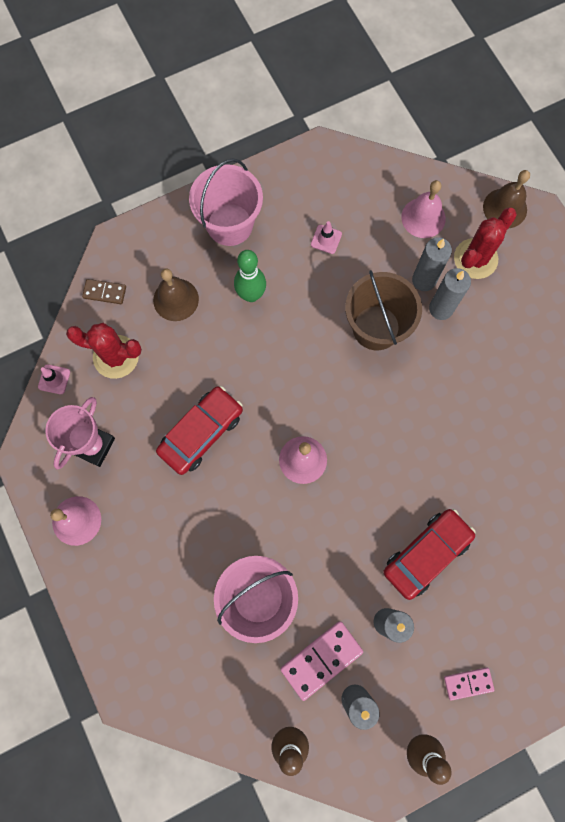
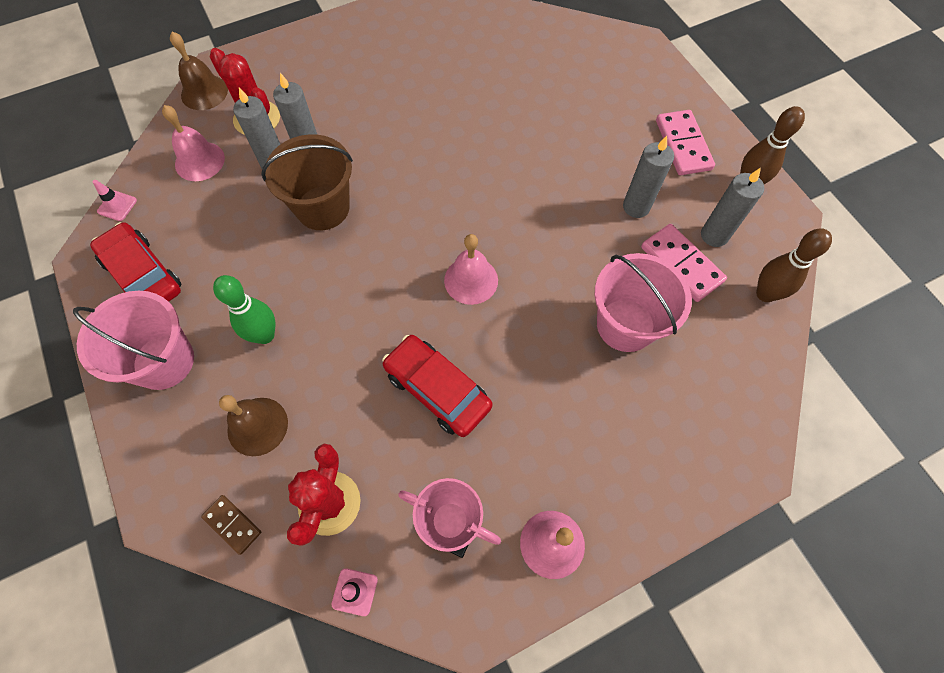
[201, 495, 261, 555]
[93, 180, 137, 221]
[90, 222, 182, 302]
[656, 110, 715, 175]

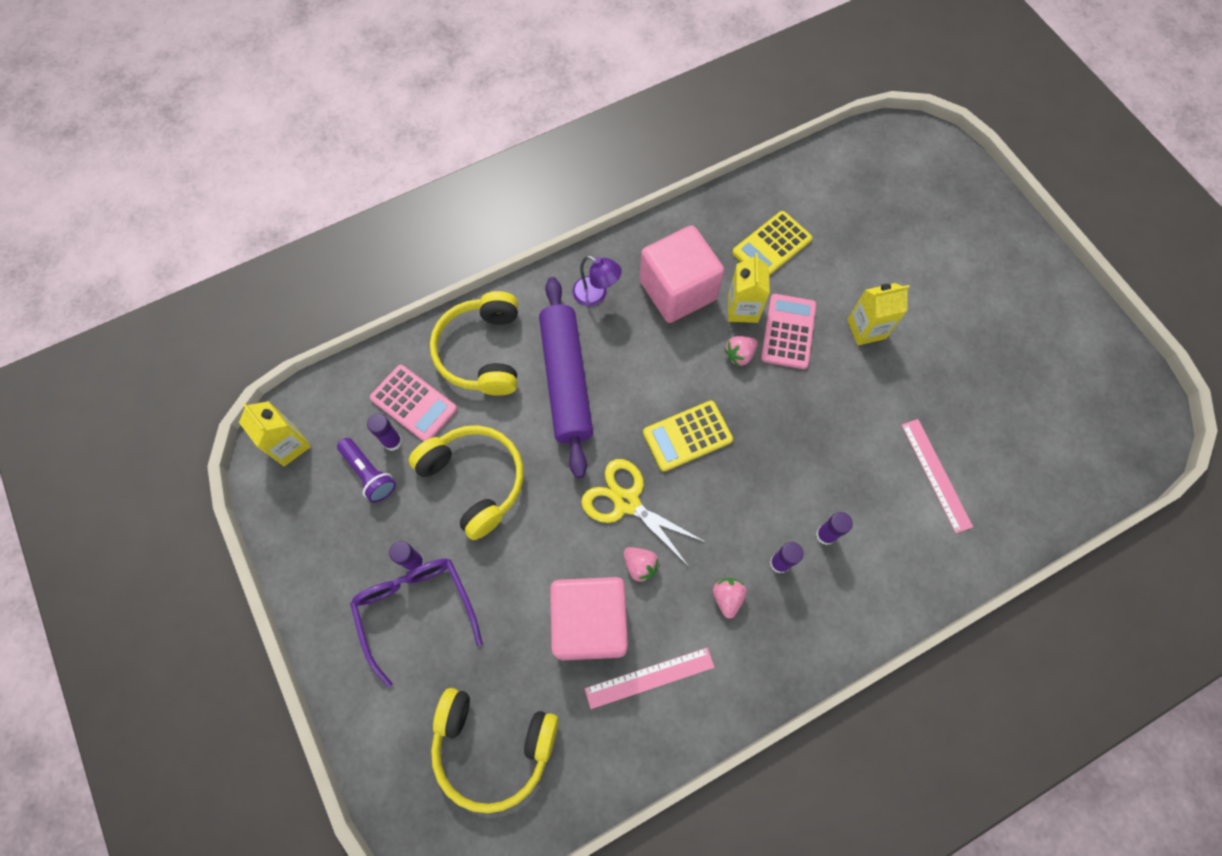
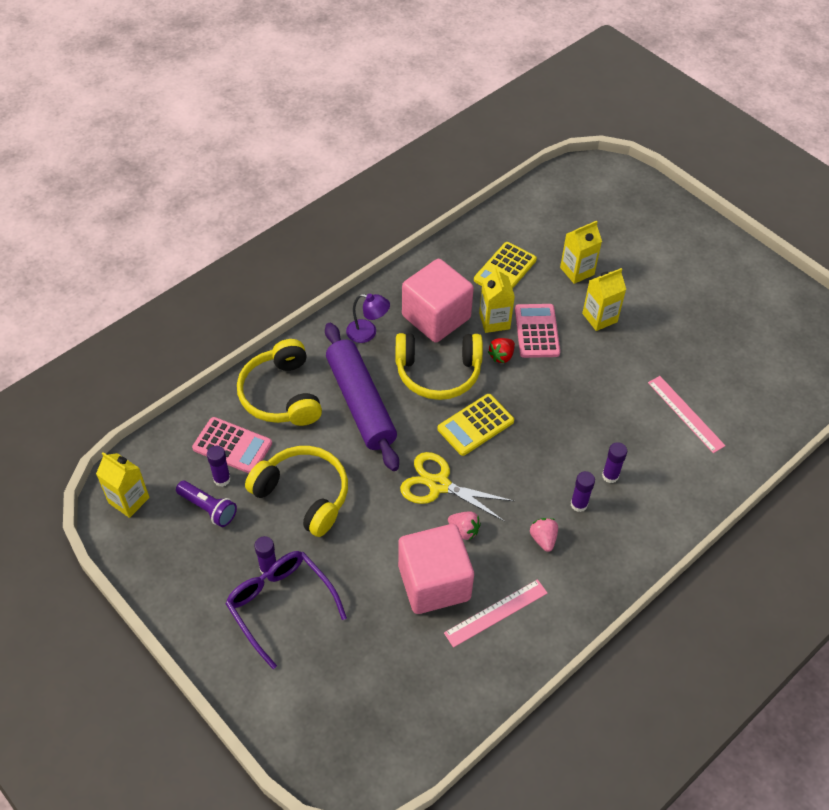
[396, 333, 483, 400]
[488, 338, 515, 363]
[560, 221, 602, 284]

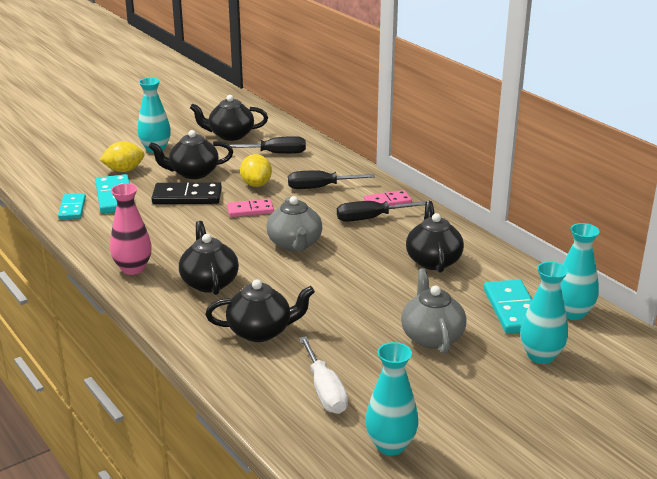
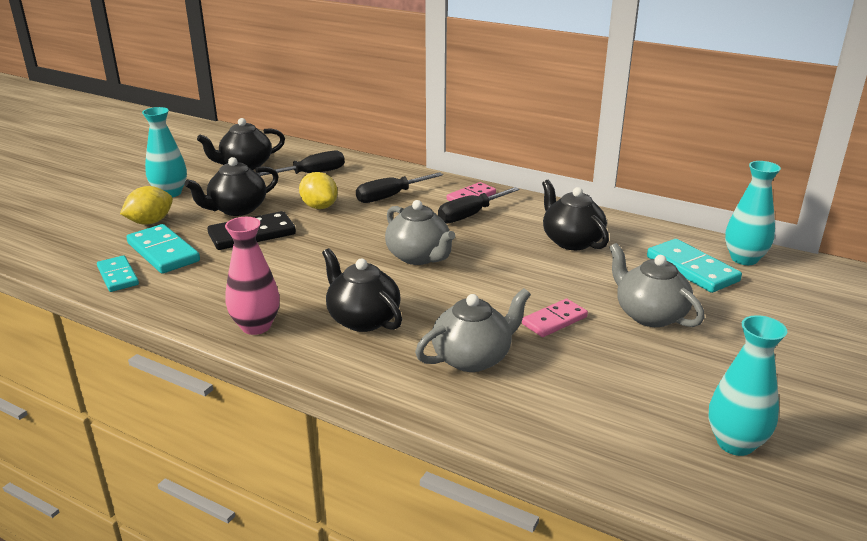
[415, 288, 531, 372]
[522, 299, 588, 337]
[299, 336, 348, 414] (first image)
[520, 262, 568, 364] (first image)

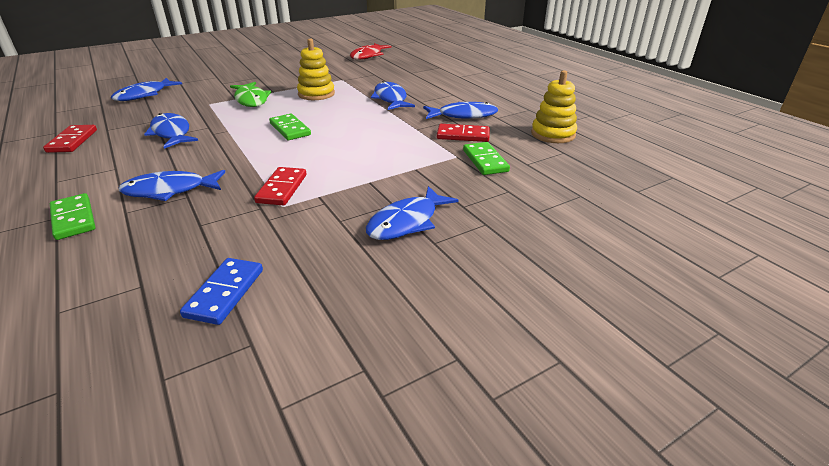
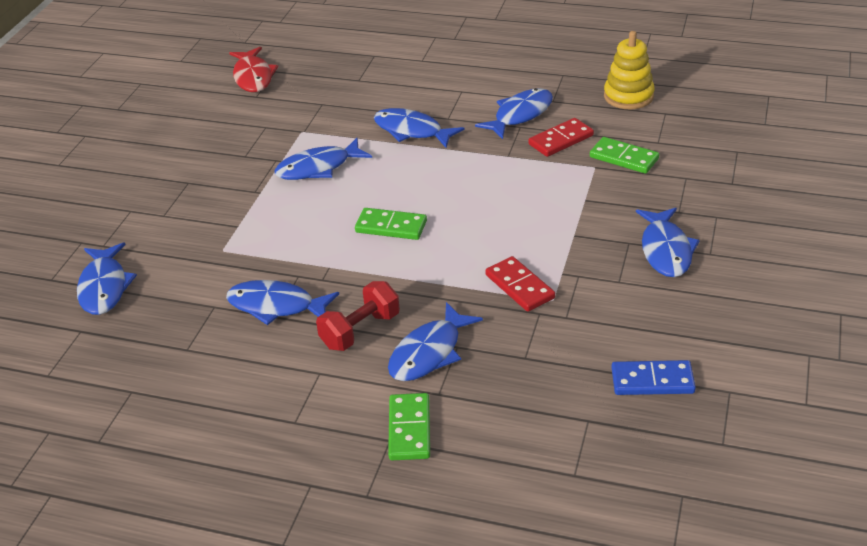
[43, 125, 97, 153] (first image)
[388, 393, 430, 460]
[611, 360, 696, 395]
[230, 82, 271, 107] (first image)
[274, 138, 372, 180]
[316, 281, 400, 351]

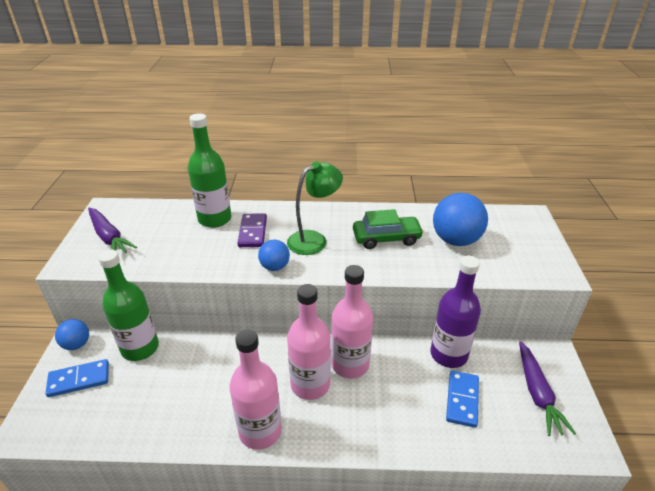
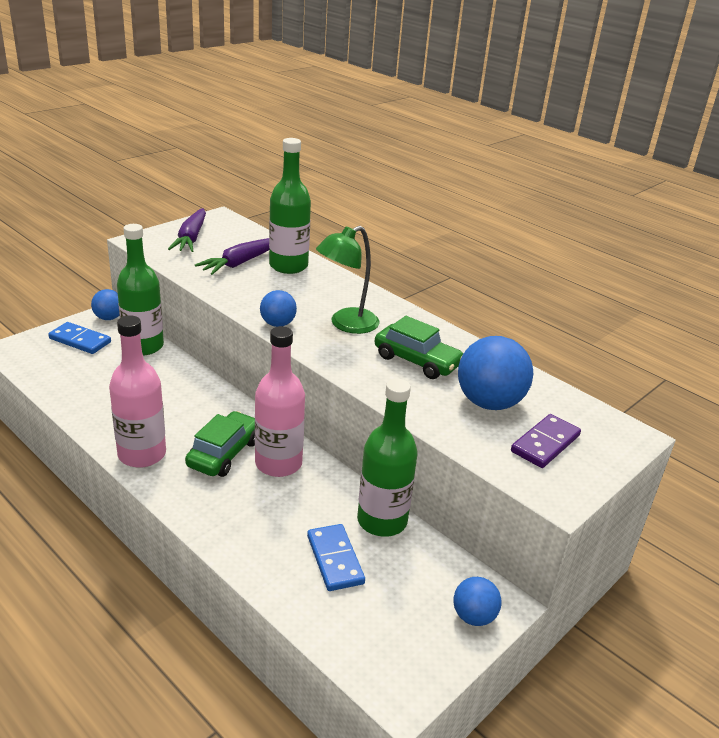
[511, 414, 581, 468]
[316, 226, 379, 334]
[185, 411, 255, 477]
[357, 379, 418, 537]
[307, 524, 365, 591]
[195, 238, 269, 275]
[453, 577, 502, 626]

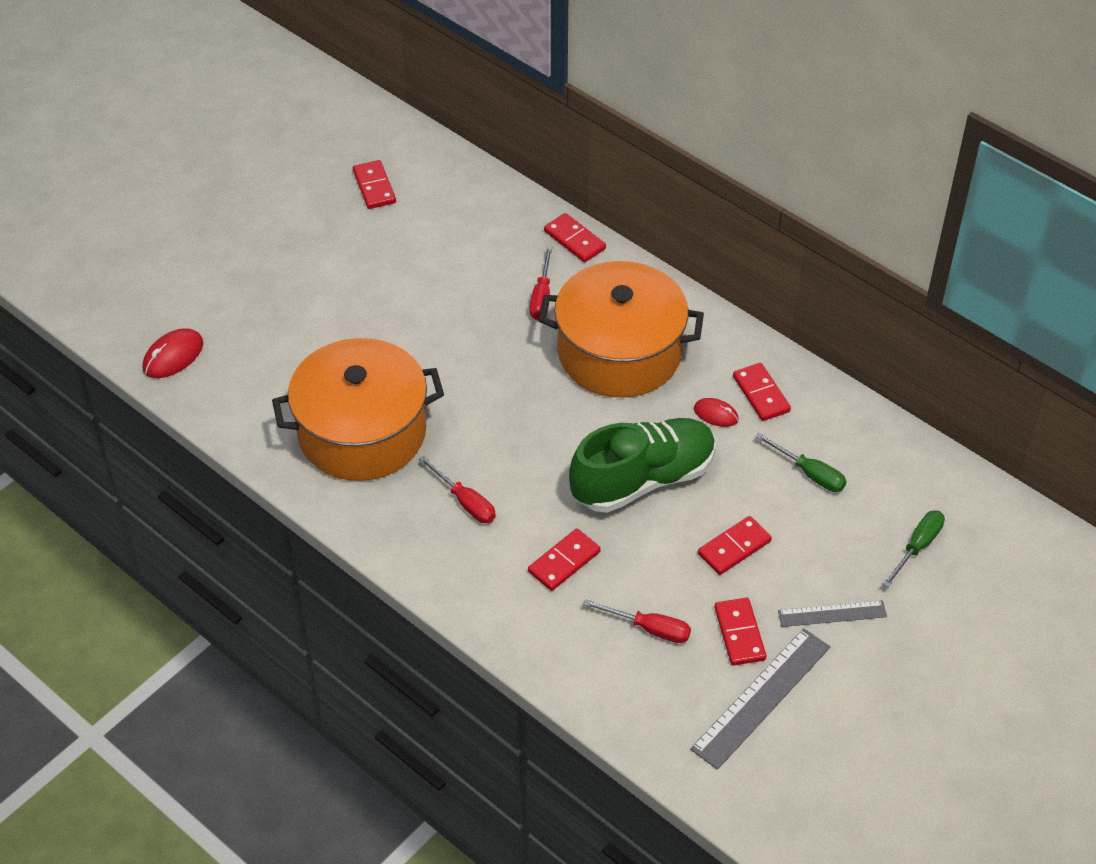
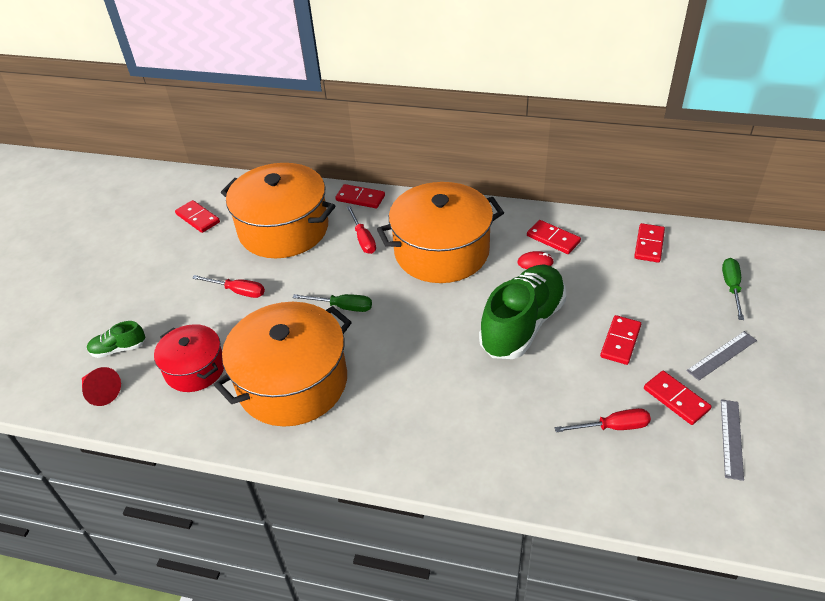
[82, 367, 121, 406]
[192, 275, 265, 298]
[634, 223, 665, 263]
[721, 399, 744, 481]
[293, 294, 372, 312]
[87, 321, 145, 358]
[154, 324, 224, 392]
[221, 163, 335, 258]

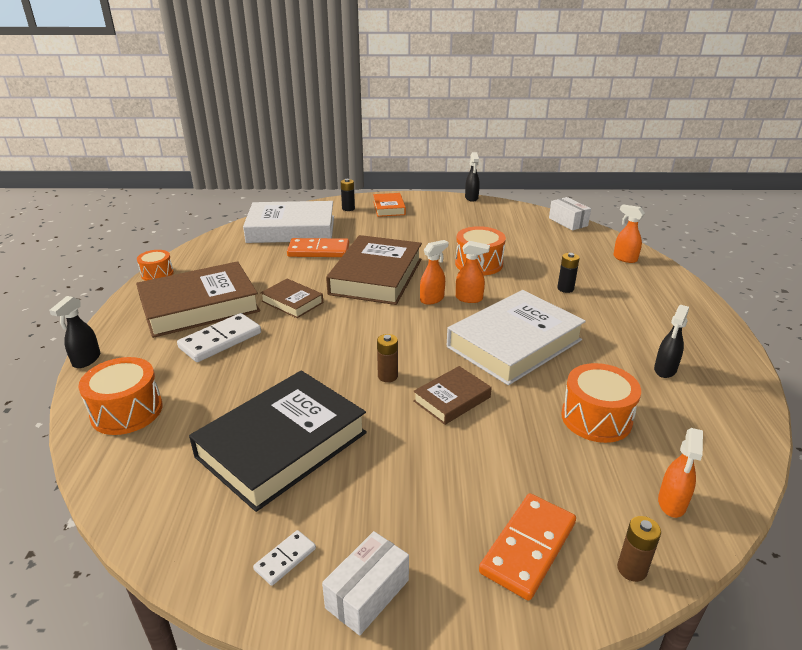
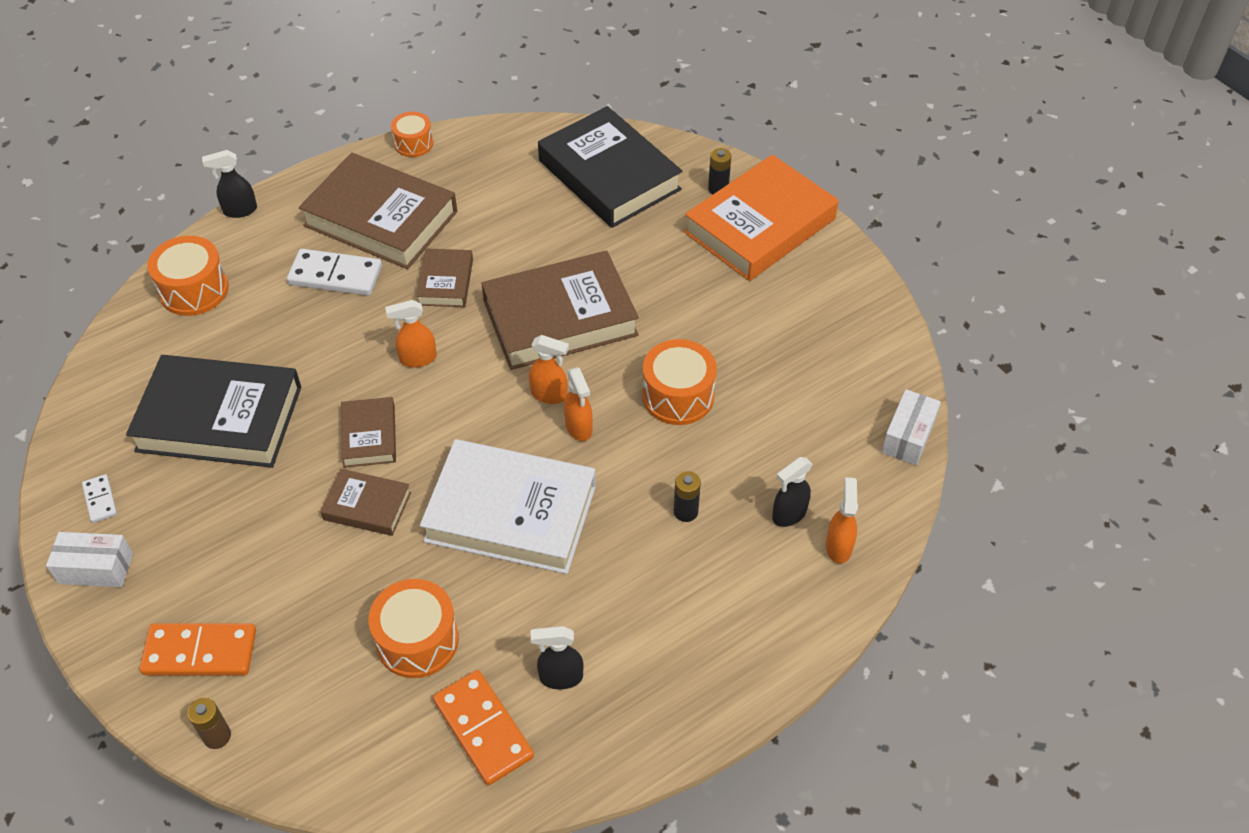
[538, 106, 682, 228]
[82, 474, 117, 523]
[433, 670, 534, 785]
[684, 155, 839, 281]
[341, 397, 396, 468]
[772, 457, 813, 527]
[385, 300, 437, 368]

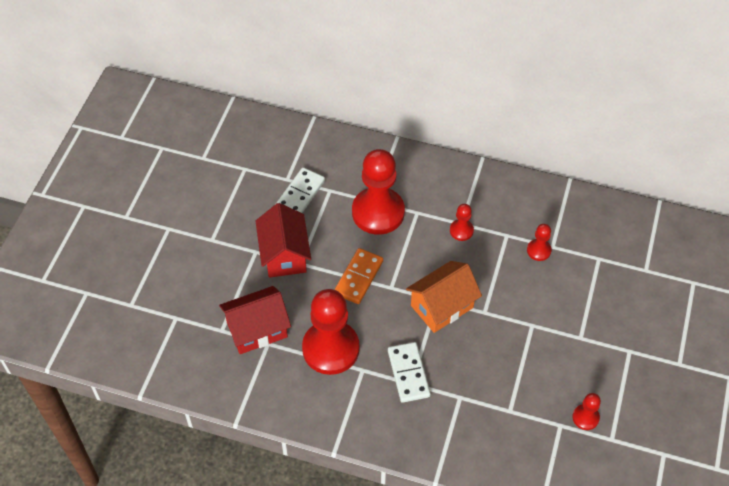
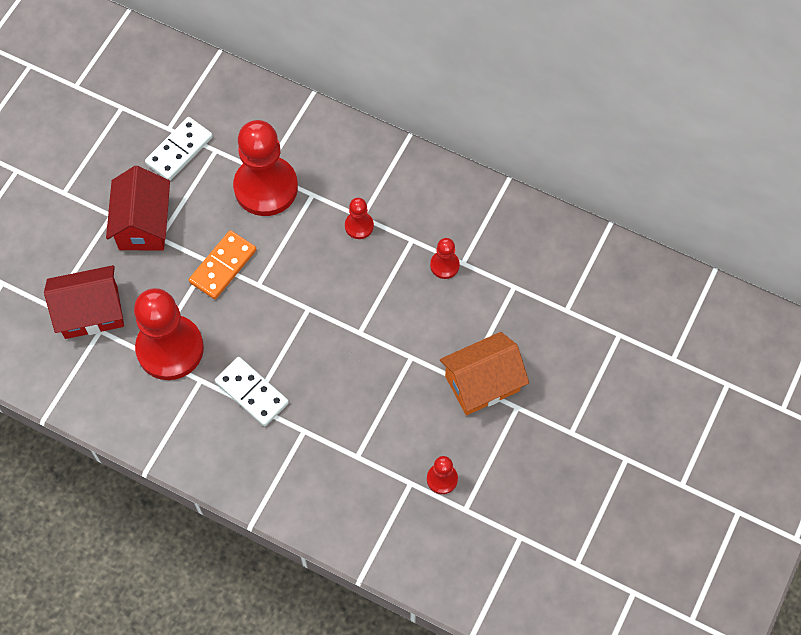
[215, 357, 289, 426]
[440, 332, 529, 415]

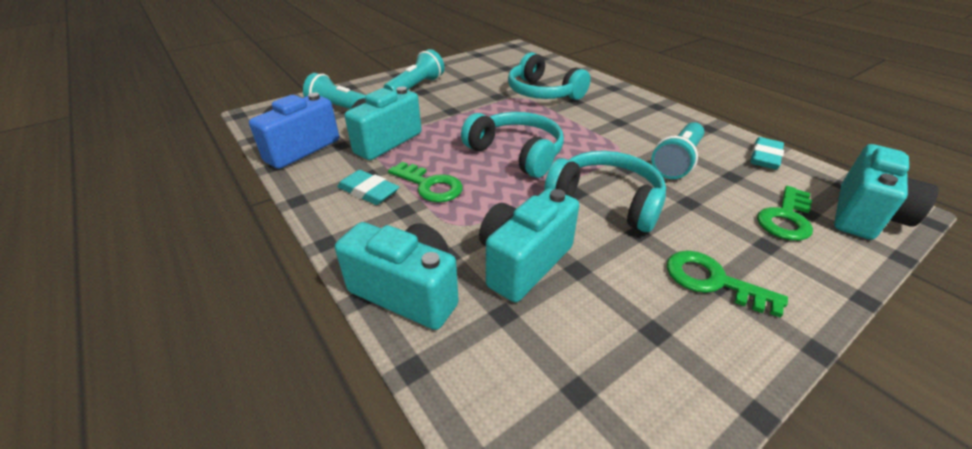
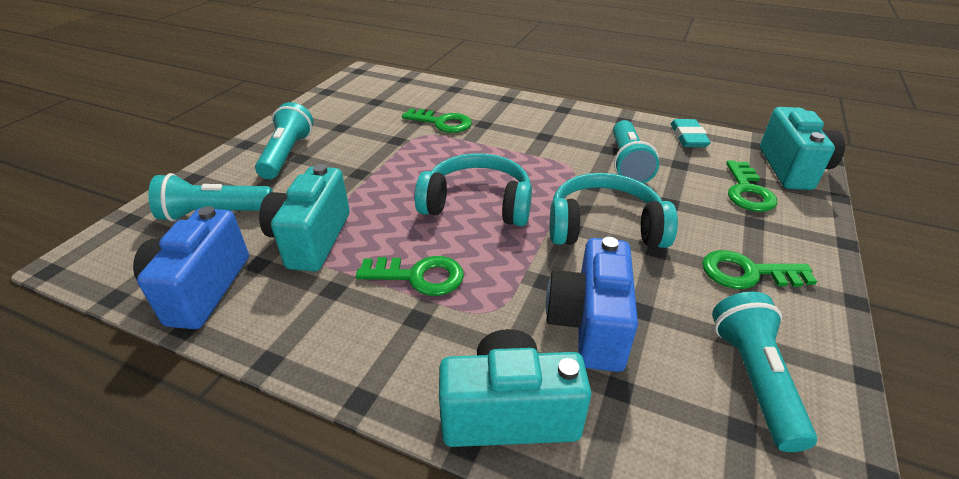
[337, 170, 399, 205] (first image)
[545, 237, 638, 372]
[402, 108, 472, 133]
[712, 292, 817, 452]

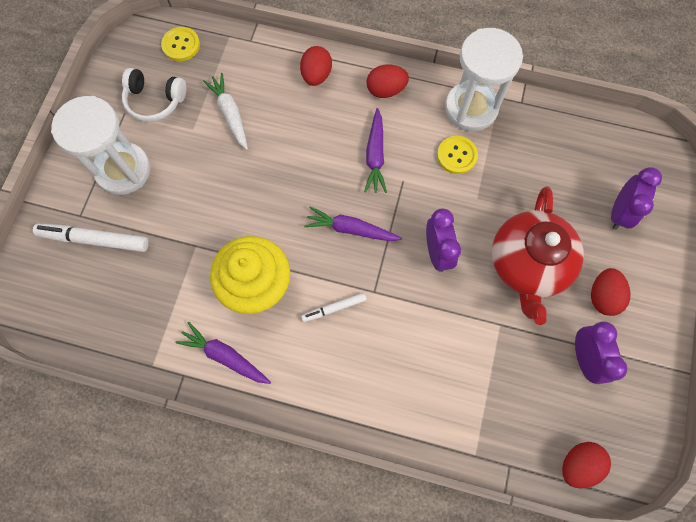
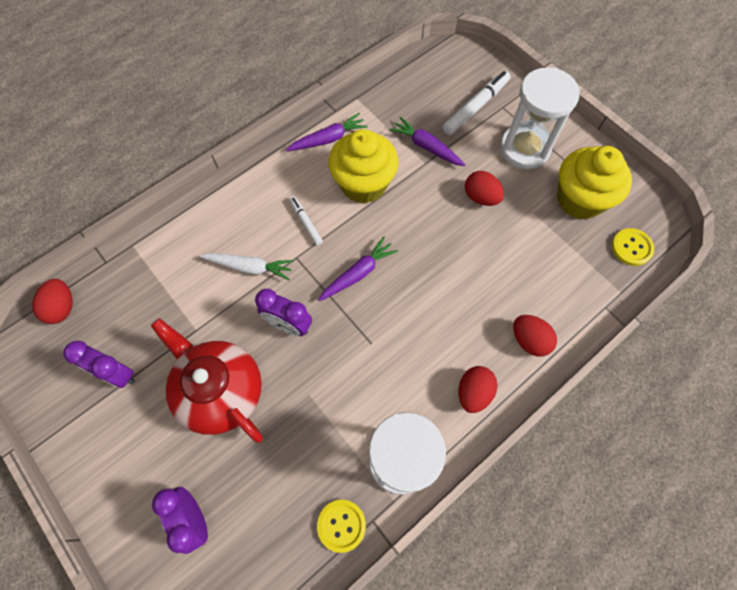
[557, 146, 632, 220]
[200, 253, 294, 280]
[289, 196, 323, 246]
[389, 117, 466, 166]
[317, 500, 366, 553]
[465, 171, 504, 206]

